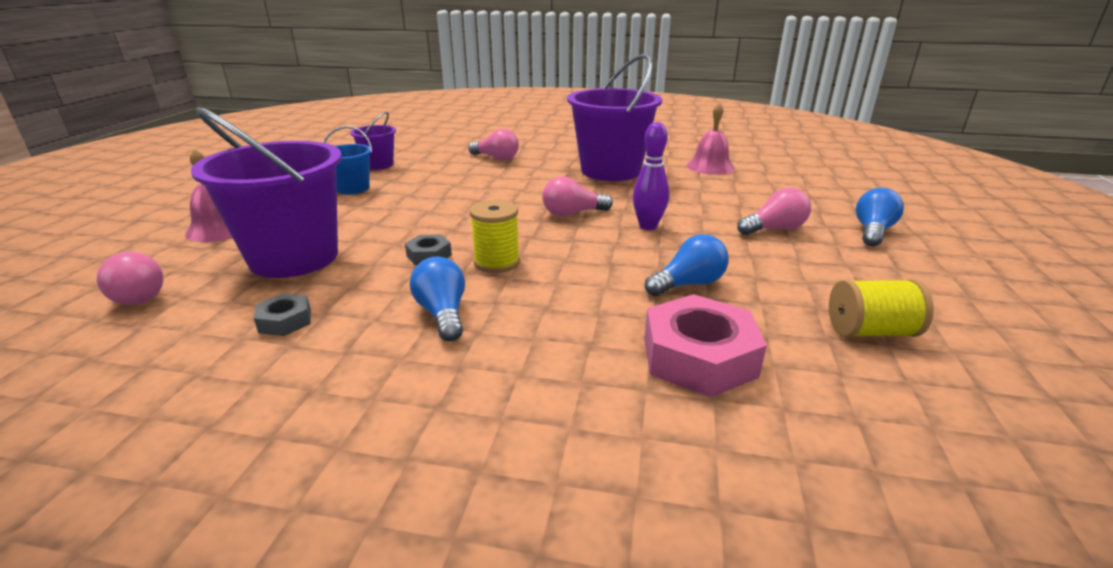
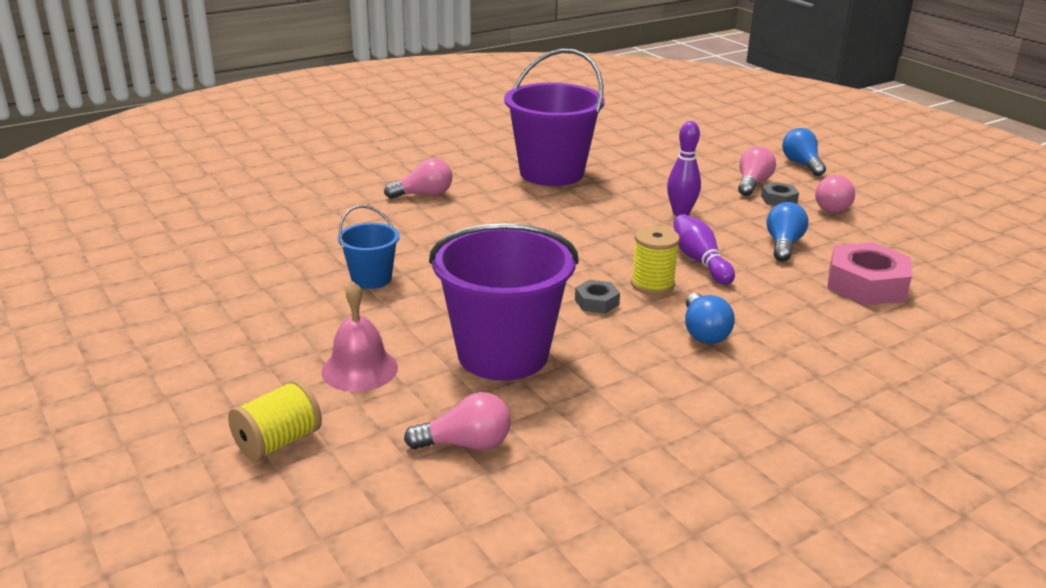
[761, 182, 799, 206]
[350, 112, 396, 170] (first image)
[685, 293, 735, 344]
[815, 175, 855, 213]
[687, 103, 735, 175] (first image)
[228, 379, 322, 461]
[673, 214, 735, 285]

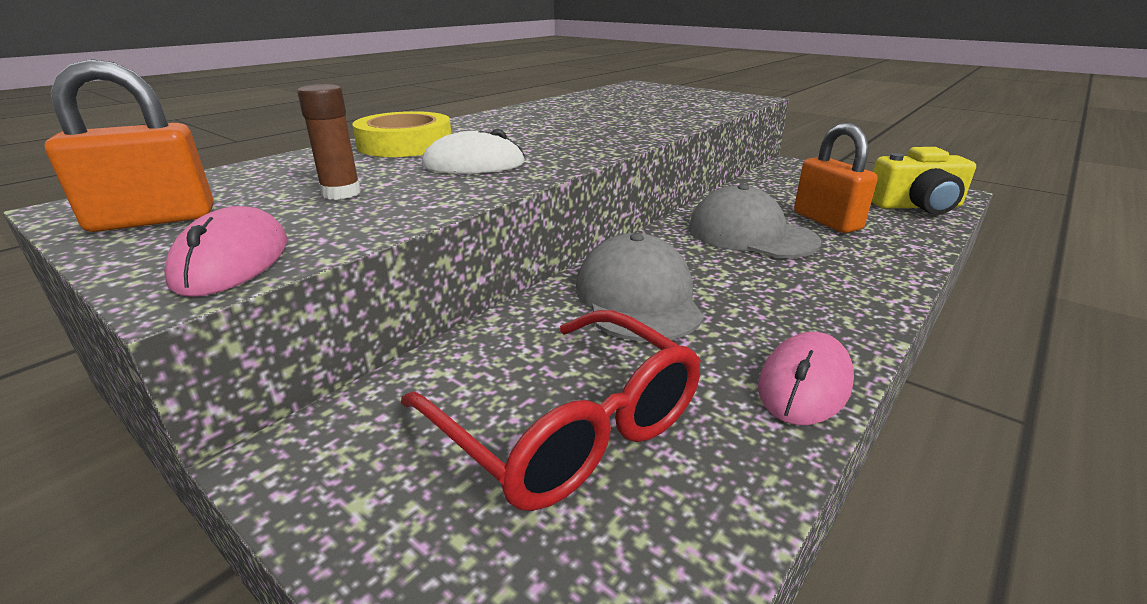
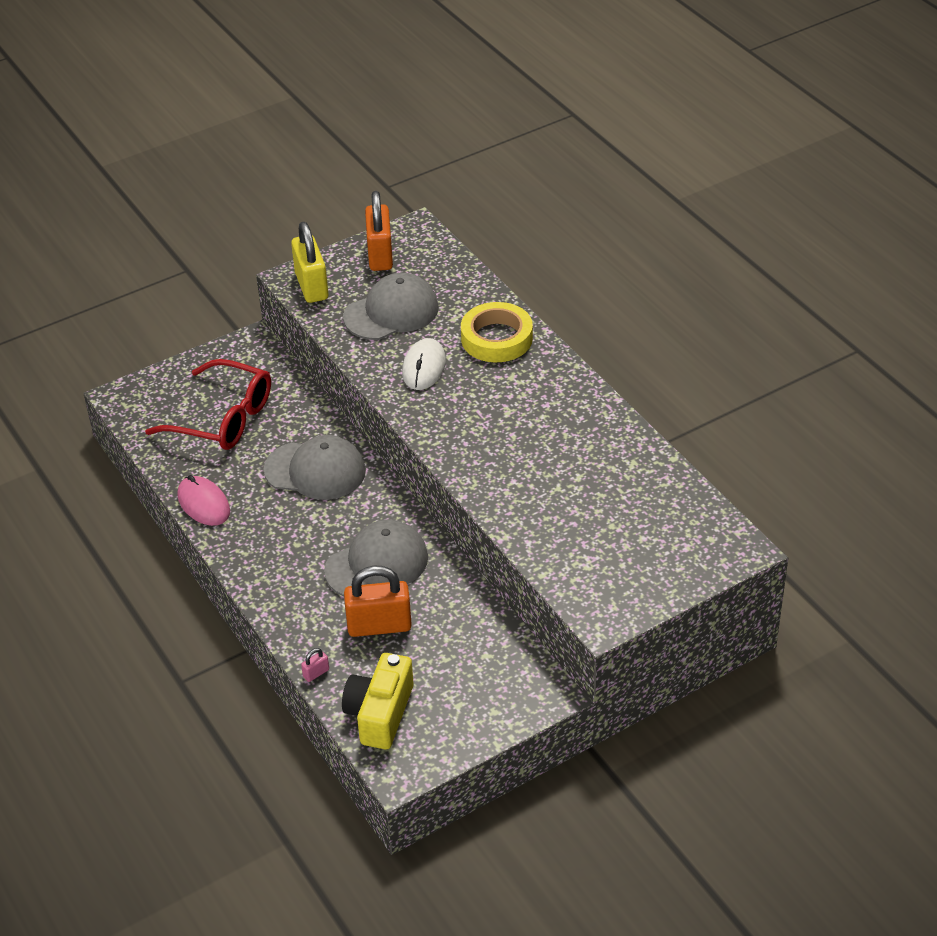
[291, 222, 328, 303]
[343, 273, 439, 340]
[145, 359, 271, 450]
[301, 648, 329, 682]

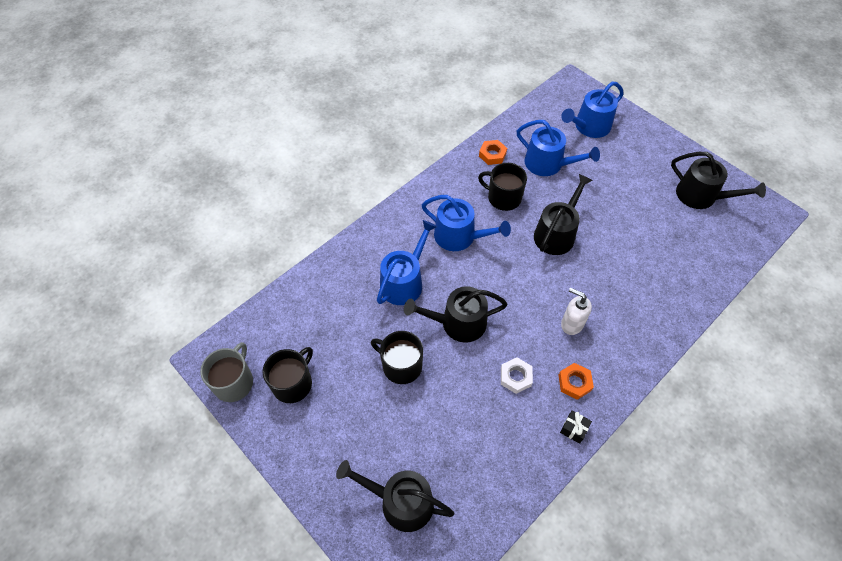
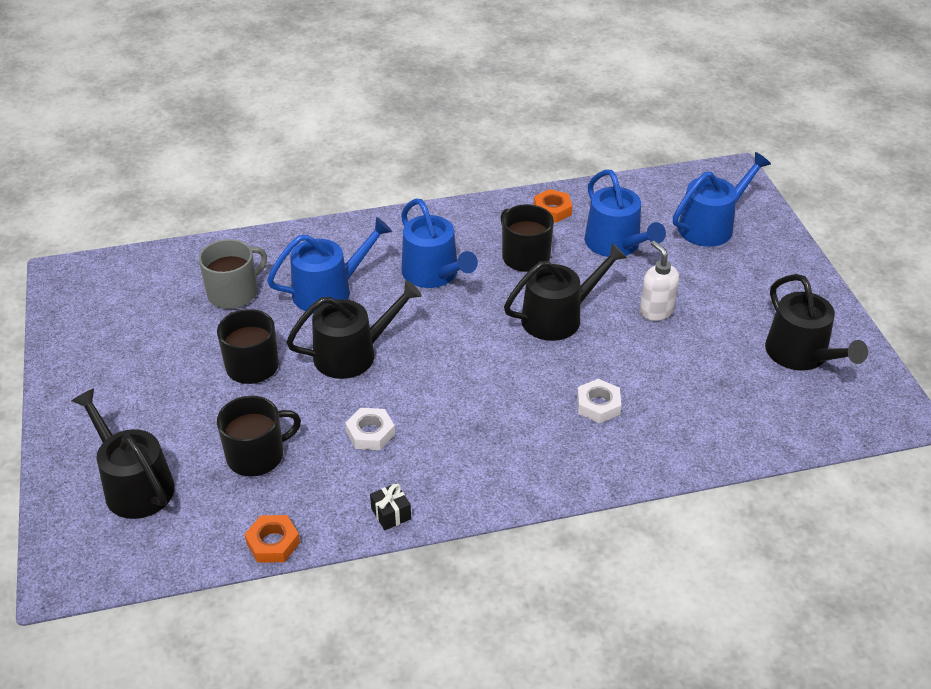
[199, 239, 267, 309]
[217, 396, 301, 477]
[286, 280, 422, 379]
[244, 515, 300, 563]
[673, 152, 771, 247]
[640, 241, 679, 321]
[577, 379, 621, 423]

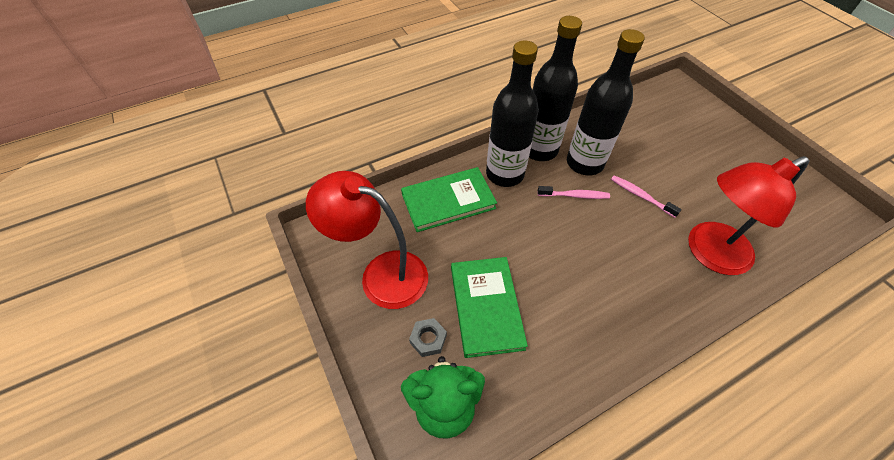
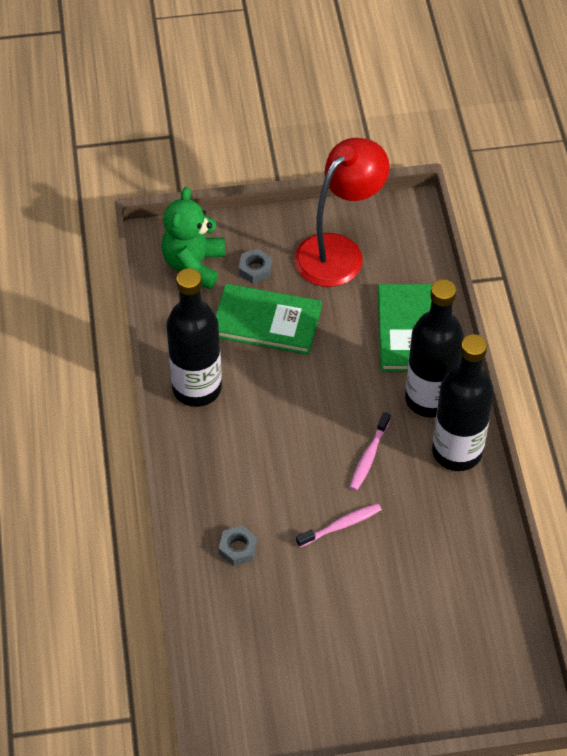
[166, 268, 222, 407]
[219, 526, 257, 566]

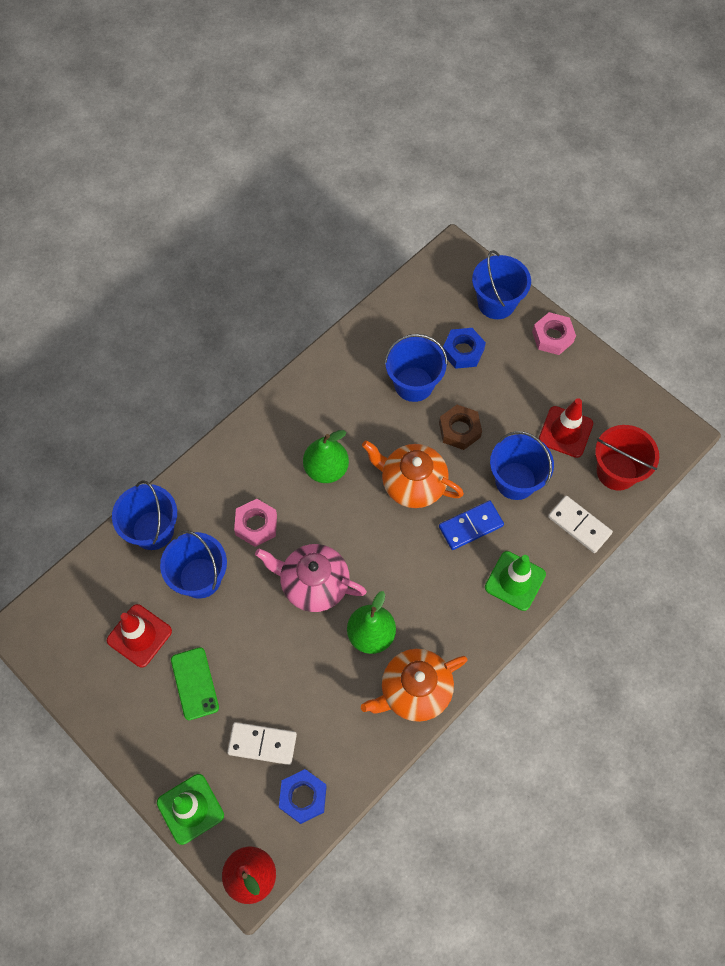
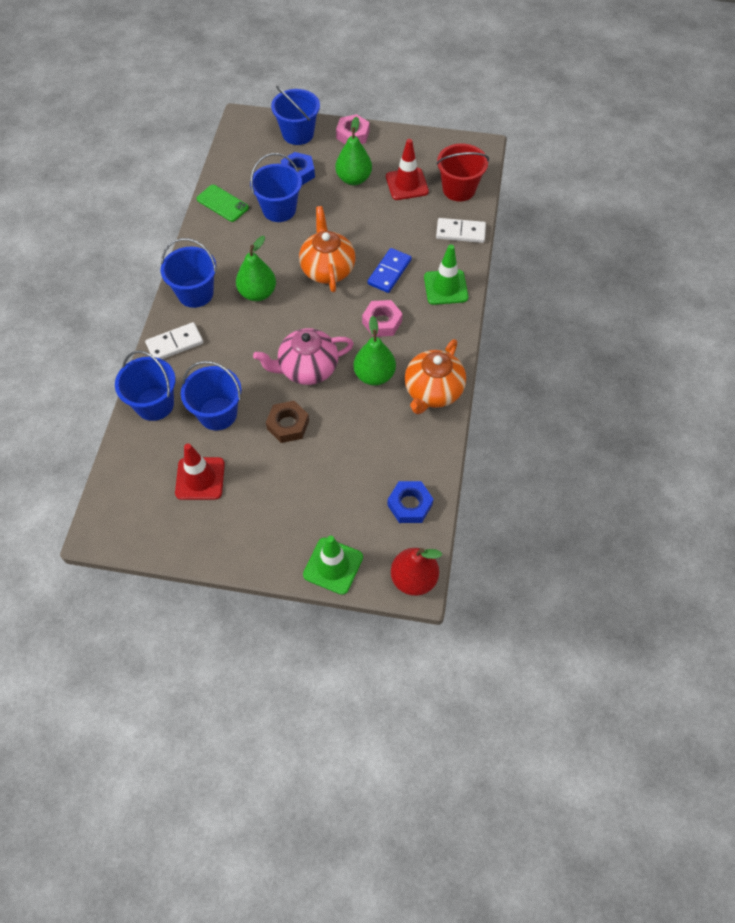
[197, 185, 249, 222]
[145, 322, 203, 359]
[362, 300, 403, 337]
[299, 206, 356, 292]
[266, 401, 309, 443]
[161, 238, 217, 308]
[336, 116, 372, 185]

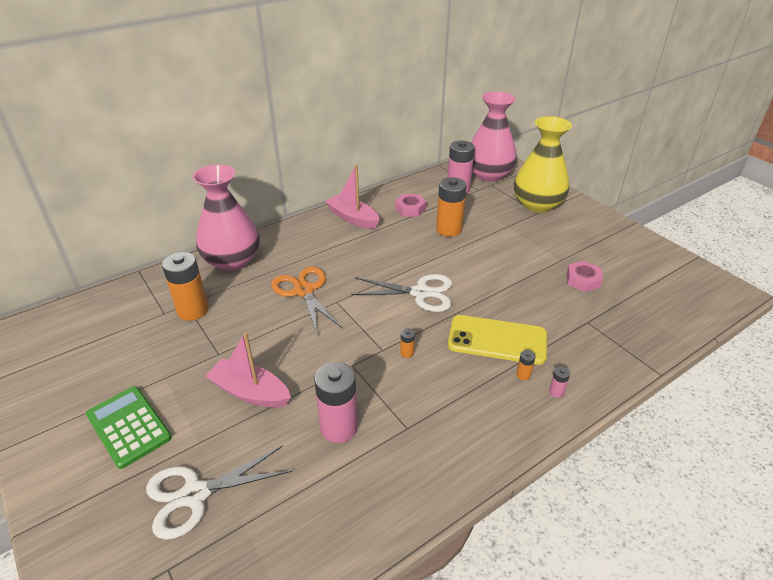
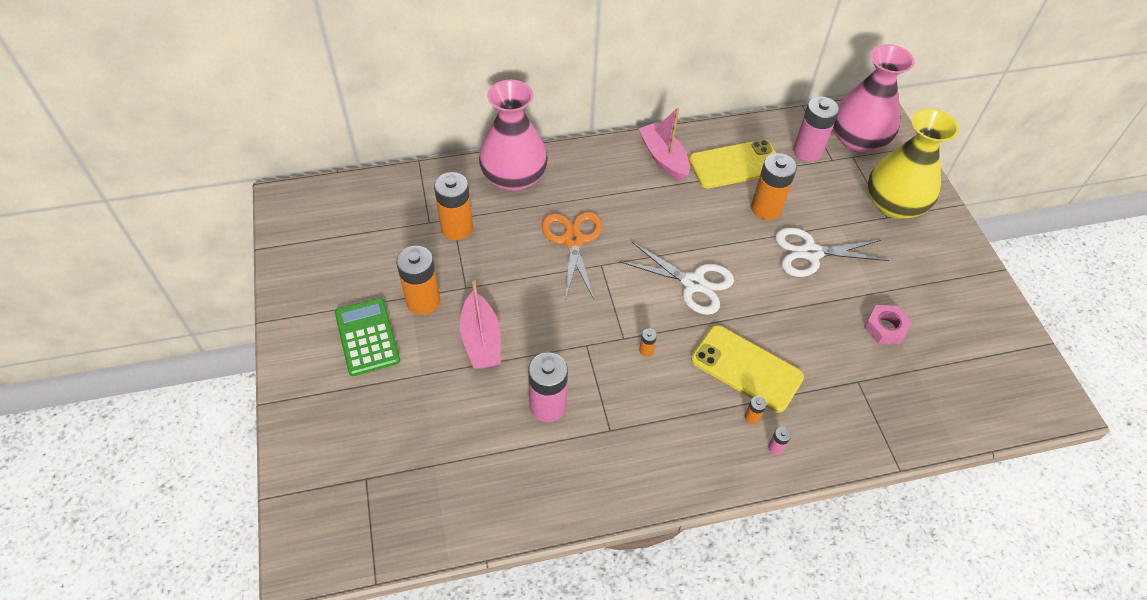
[775, 228, 889, 277]
[460, 281, 501, 369]
[689, 140, 776, 189]
[396, 246, 440, 315]

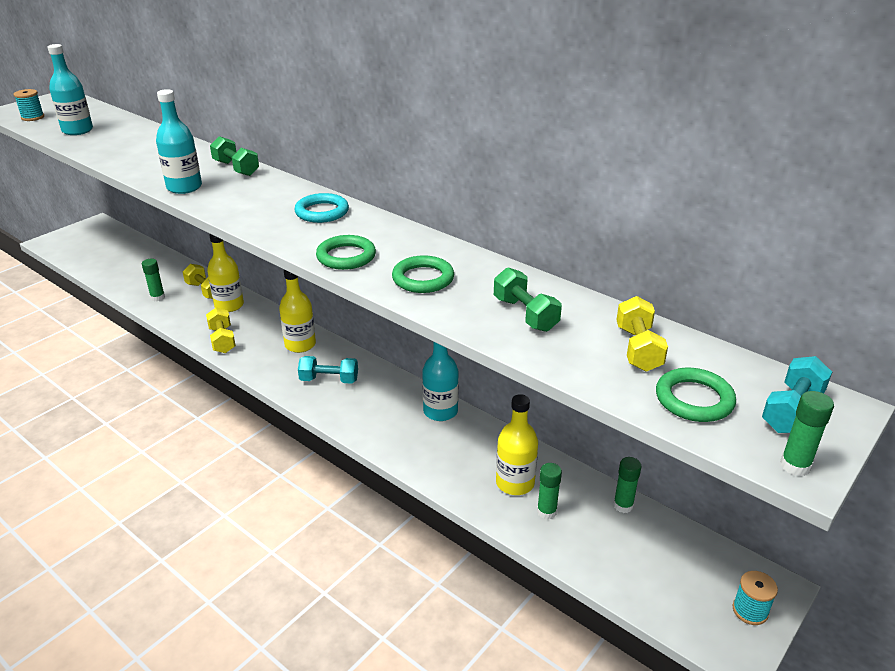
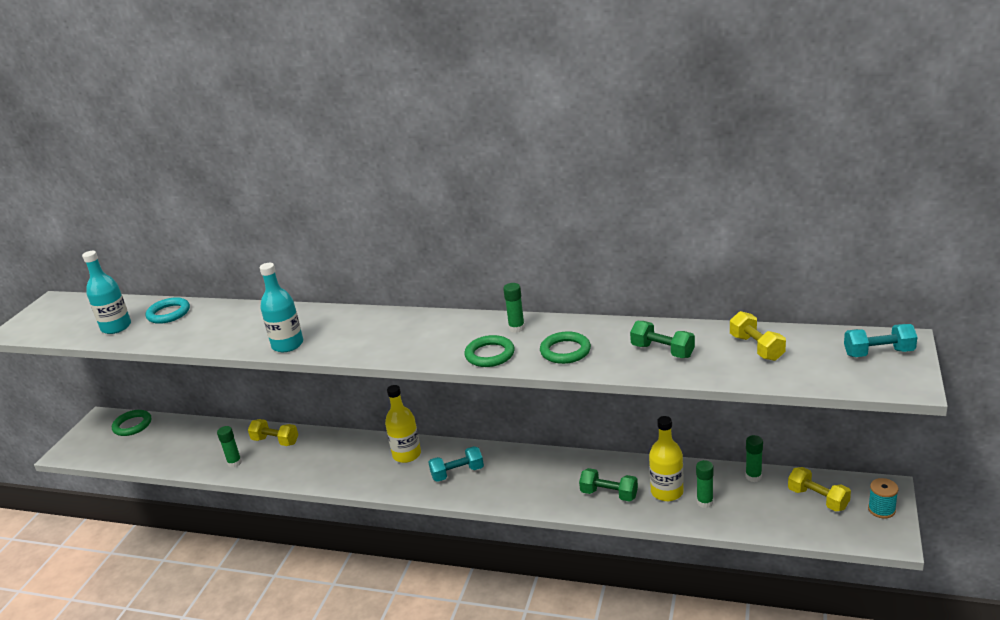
[14, 89, 44, 121] (first image)
[788, 467, 851, 511]
[207, 234, 244, 312] (first image)
[579, 468, 638, 502]
[146, 297, 190, 324]
[422, 342, 459, 421] (first image)
[112, 410, 151, 436]
[844, 324, 917, 357]
[503, 283, 525, 333]

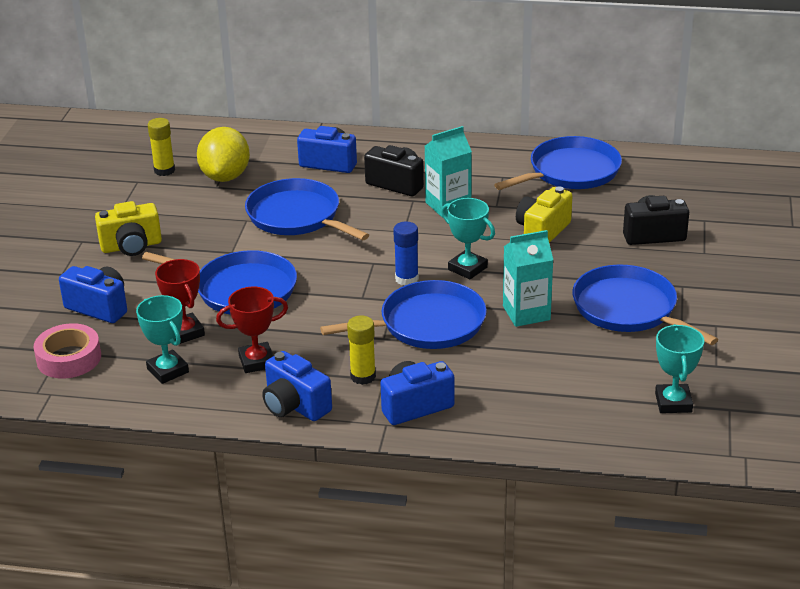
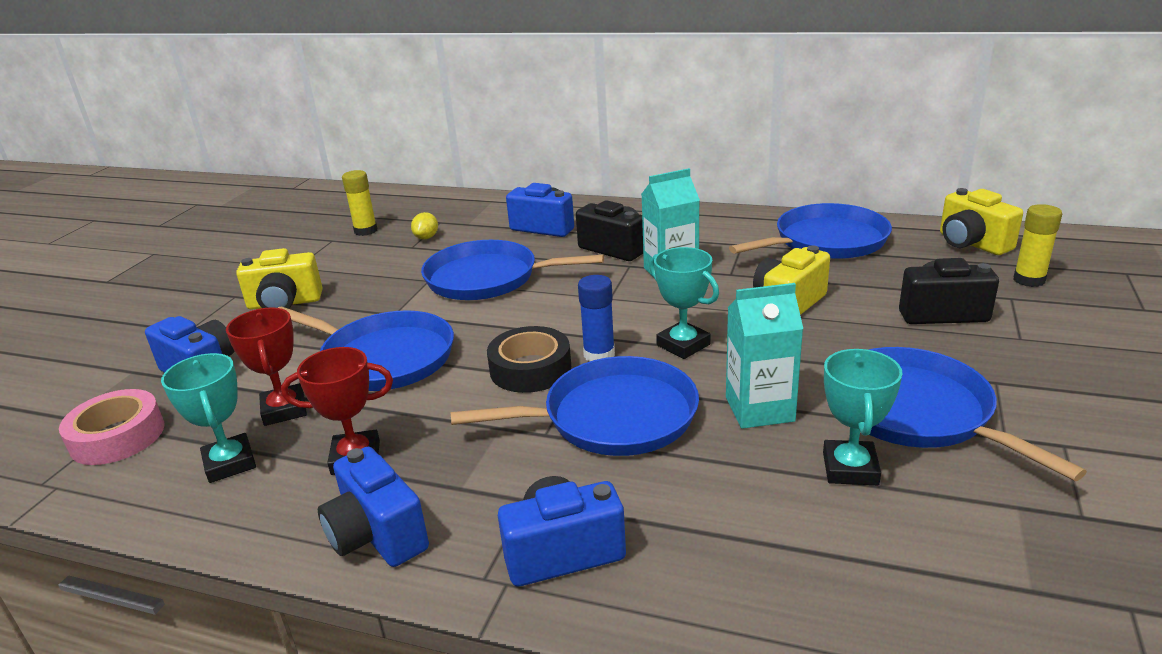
[411, 212, 438, 239]
[421, 240, 604, 300]
[1013, 204, 1062, 287]
[823, 349, 902, 485]
[487, 326, 571, 393]
[940, 188, 1023, 255]

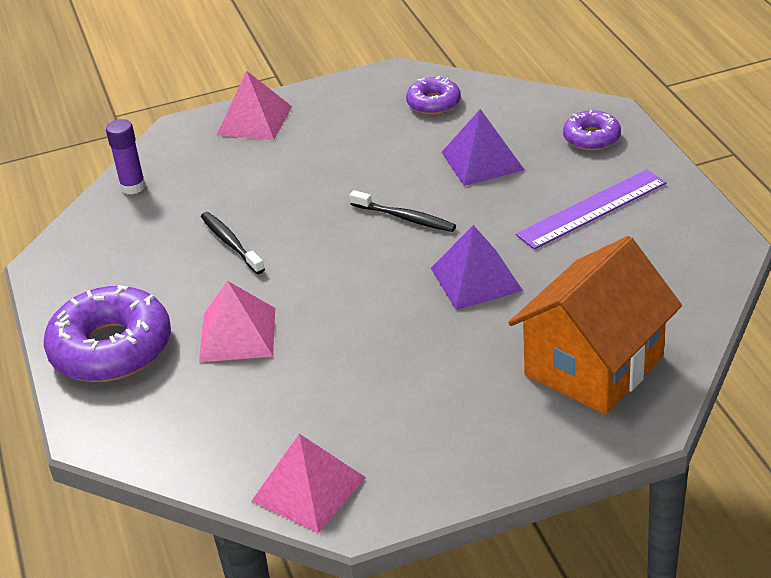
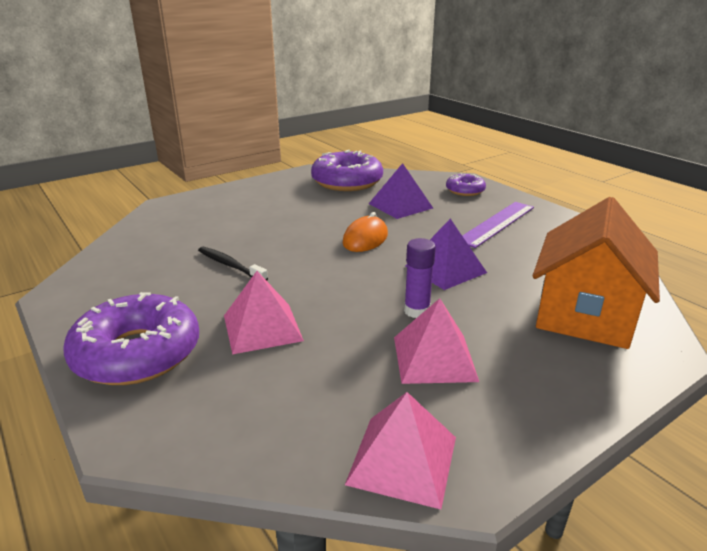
[404, 238, 436, 318]
[394, 298, 479, 384]
[343, 212, 388, 252]
[311, 150, 383, 191]

